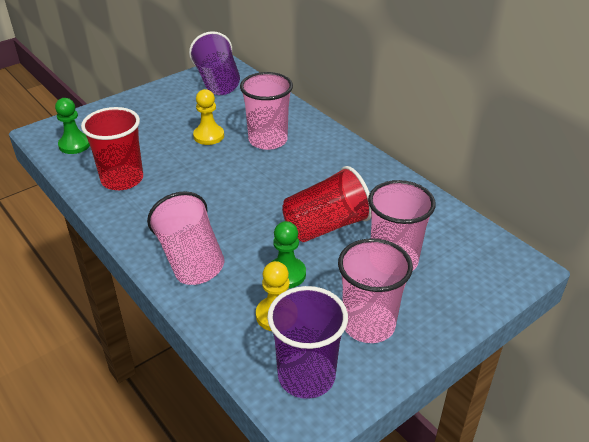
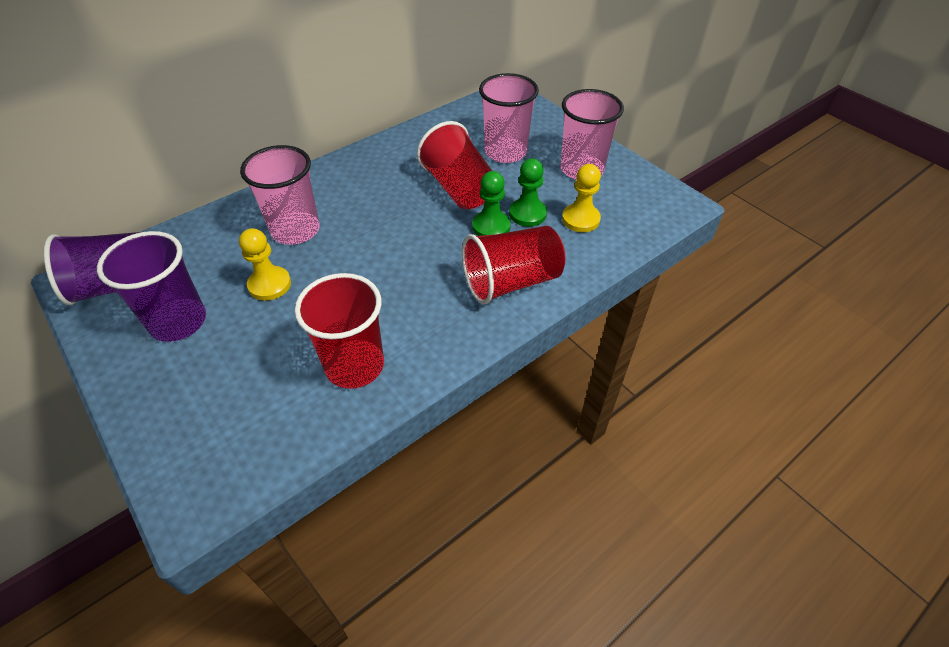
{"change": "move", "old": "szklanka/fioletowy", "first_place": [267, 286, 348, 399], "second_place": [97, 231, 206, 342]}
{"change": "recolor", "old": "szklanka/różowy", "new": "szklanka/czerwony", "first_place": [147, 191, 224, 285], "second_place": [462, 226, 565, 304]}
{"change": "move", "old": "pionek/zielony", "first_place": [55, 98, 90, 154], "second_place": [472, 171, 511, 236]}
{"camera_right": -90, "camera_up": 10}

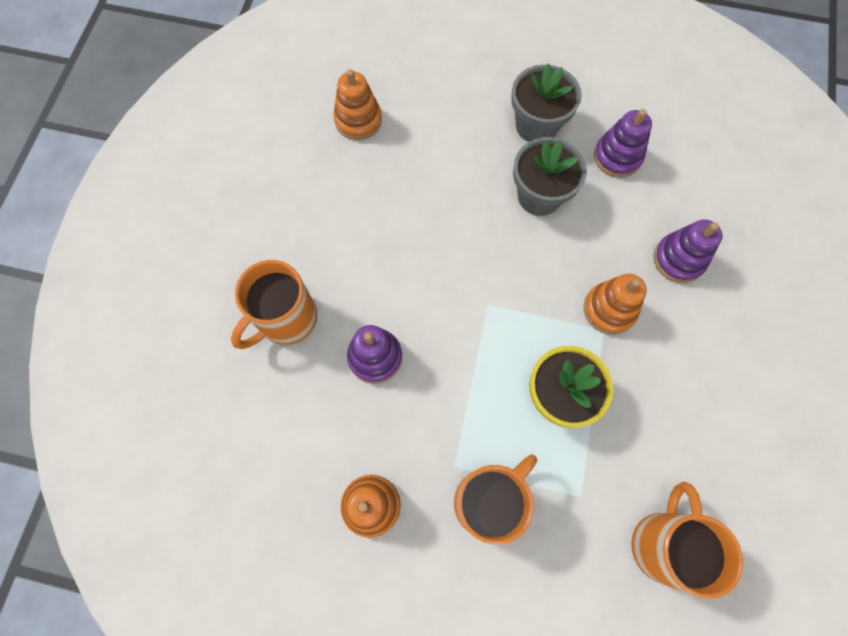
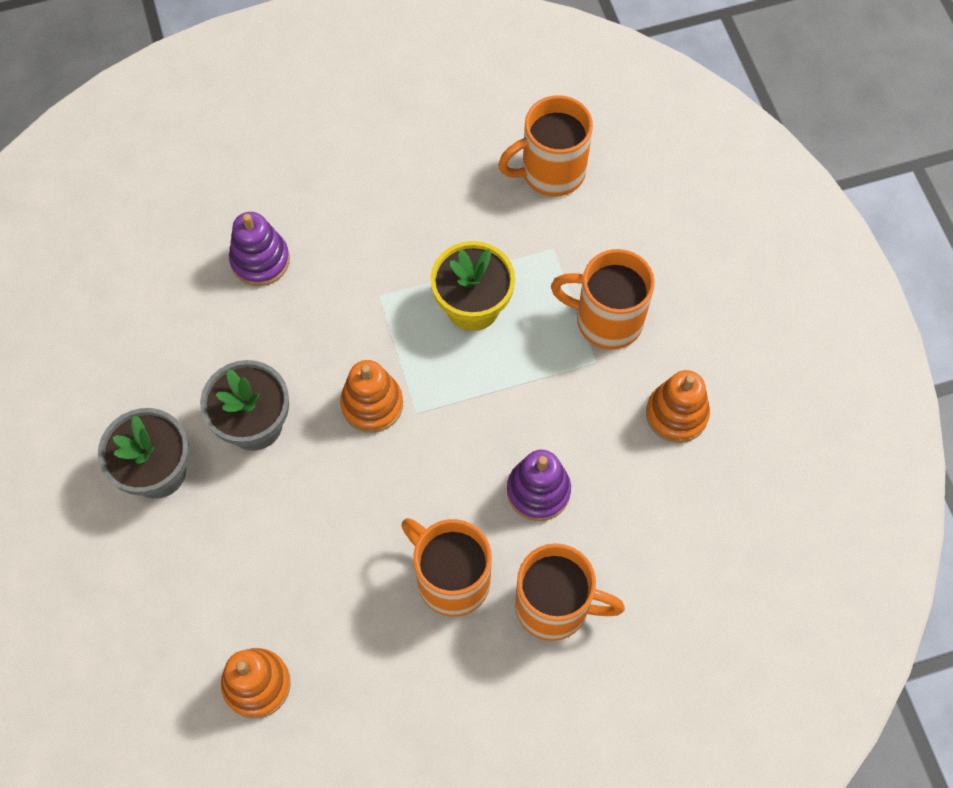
{"change": "move", "old": "zabawka nakładanka/pomarańczowy", "first_place": [584, 273, 647, 335], "second_place": [340, 360, 403, 433]}
{"change": "insert", "new": "kubek/pomarańczowy", "second_place": [401, 518, 492, 617]}
{"change": "delete", "old": "zabawka nakładanka/fioletowy", "first_place": [594, 109, 652, 178]}
{"camera_right": -120, "camera_up": -5}

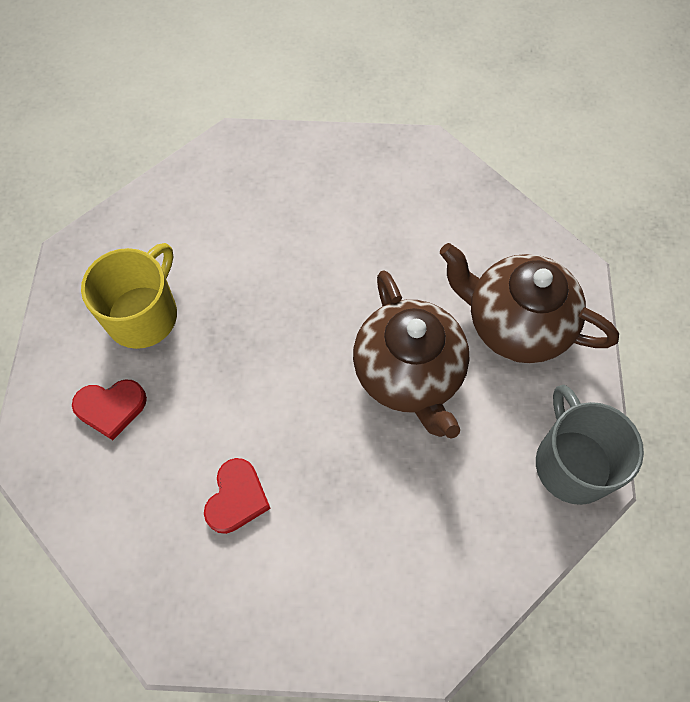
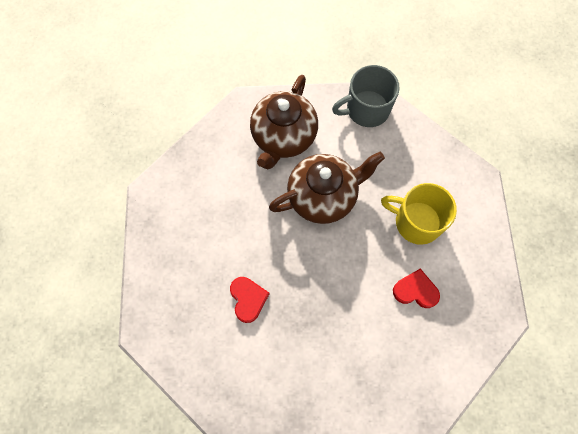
{"change": "move", "old": "serce/czerwony", "first_place": [72, 380, 147, 440], "second_place": [230, 277, 269, 323]}
{"change": "move", "old": "kubek/żółty", "first_place": [81, 243, 177, 349], "second_place": [381, 183, 457, 245]}
{"camera_right": -95, "camera_up": 5}

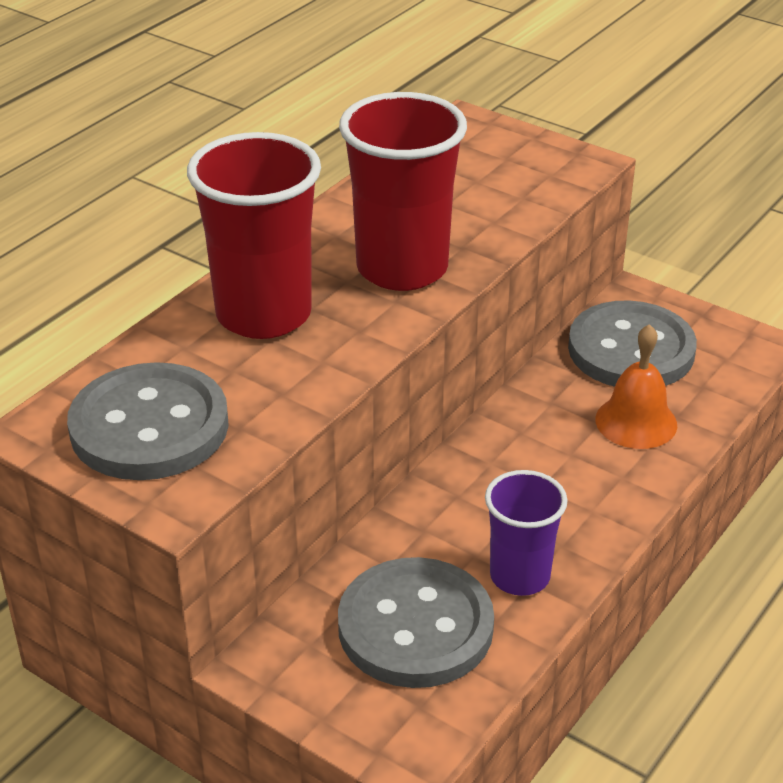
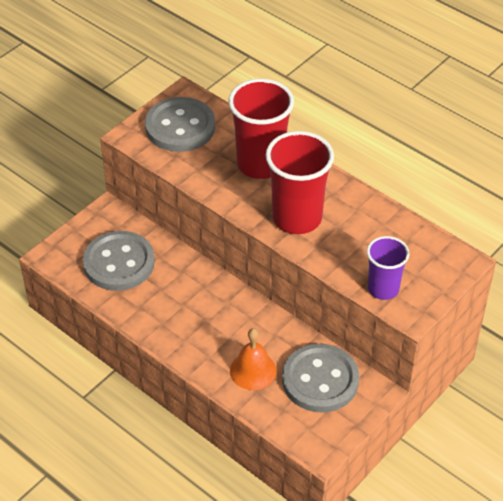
{"change": "move", "old": "szklanka/fioletowy", "first_place": [485, 470, 568, 596], "second_place": [367, 236, 410, 300]}
{"camera_right": 95, "camera_up": 10}

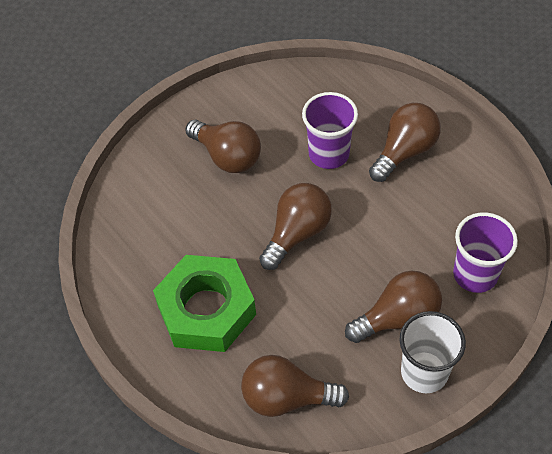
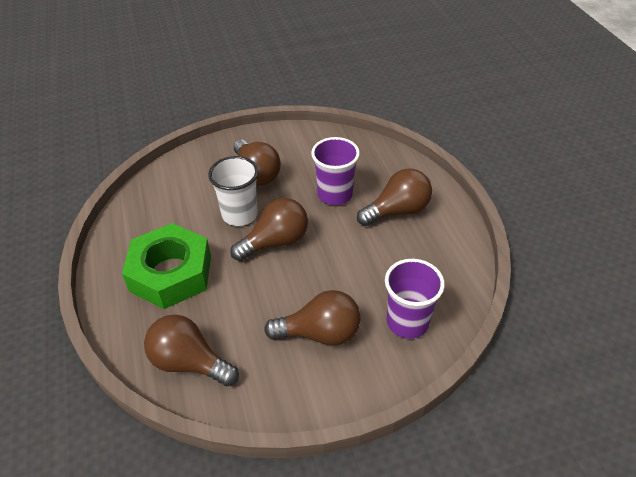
{"change": "move", "old": "szklanka/biały", "first_place": [399, 311, 466, 393], "second_place": [208, 156, 258, 226]}
{"camera_right": 20, "camera_up": -10}

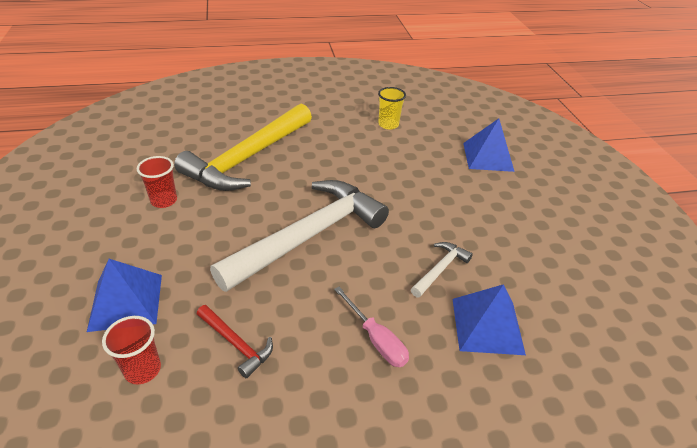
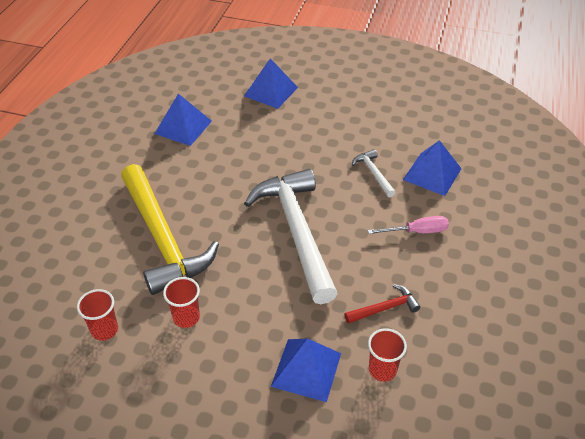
{"change": "insert", "new": "szklanka/czerwony", "second_place": [77, 289, 118, 341]}
{"change": "replace", "old": "szklanka/żółty", "new": "piramida/niebieski", "first_place": [378, 87, 406, 130], "second_place": [154, 94, 212, 146]}
{"camera_right": -60, "camera_up": 5}

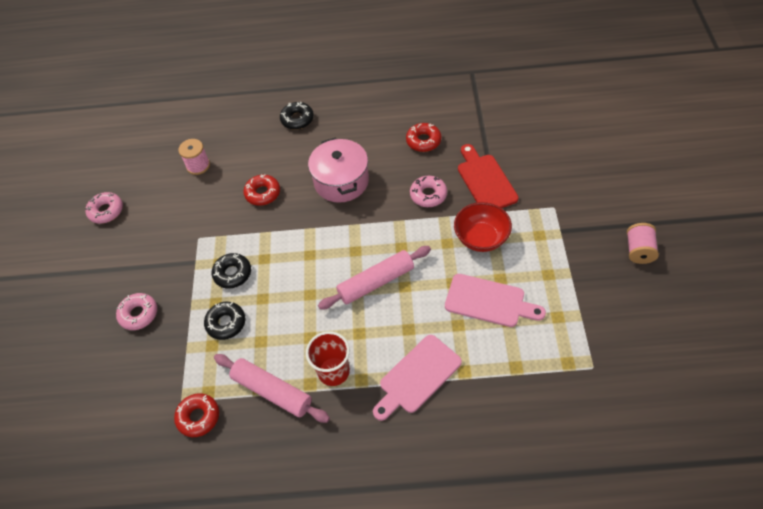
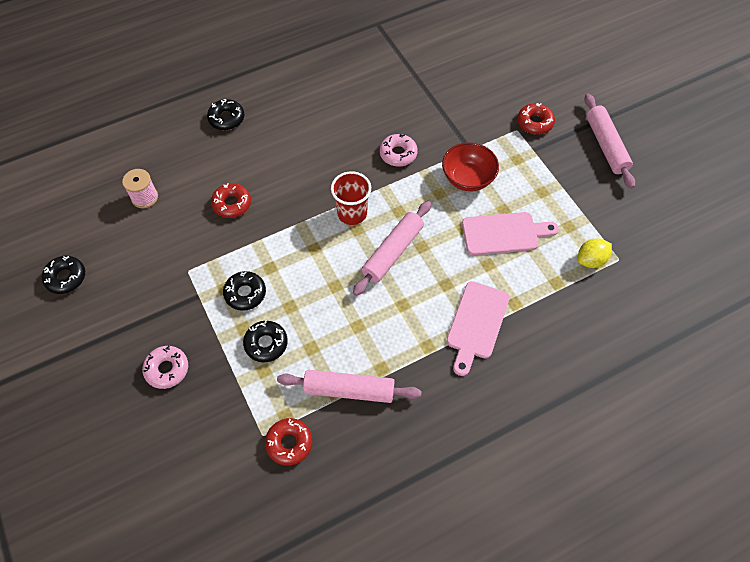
{"change": "recolor", "old": "donut/różowy", "new": "donut/czarny", "first_place": [85, 192, 123, 224], "second_place": [42, 256, 85, 294]}
{"change": "move", "old": "szklanka/czerwony", "first_place": [306, 331, 350, 386], "second_place": [331, 171, 371, 225]}
{"change": "move", "old": "donut/czerwony", "first_place": [406, 123, 441, 152], "second_place": [517, 103, 555, 135]}
{"change": "insert", "new": "cytryna/żółty", "second_place": [578, 238, 612, 268]}
{"change": "replace", "old": "szpulka/różowy", "new": "wałek do ciasta/różowy", "first_place": [627, 223, 659, 264], "second_place": [585, 94, 635, 189]}
{"change": "delete", "old": "garnek/różowy", "first_place": [308, 138, 369, 203]}
{"change": "delete", "old": "deska do krojenia/czerwony", "first_place": [458, 144, 519, 208]}
{"camera_right": -30, "camera_up": 5}

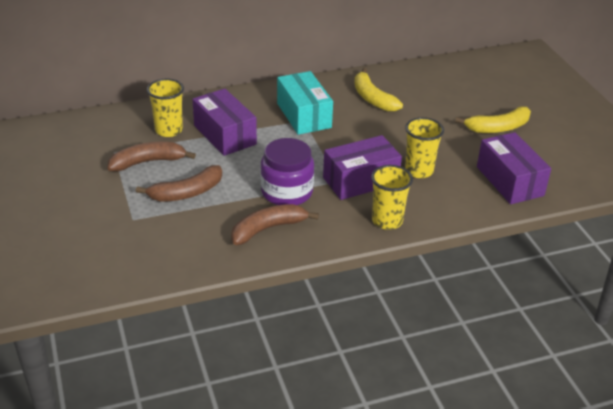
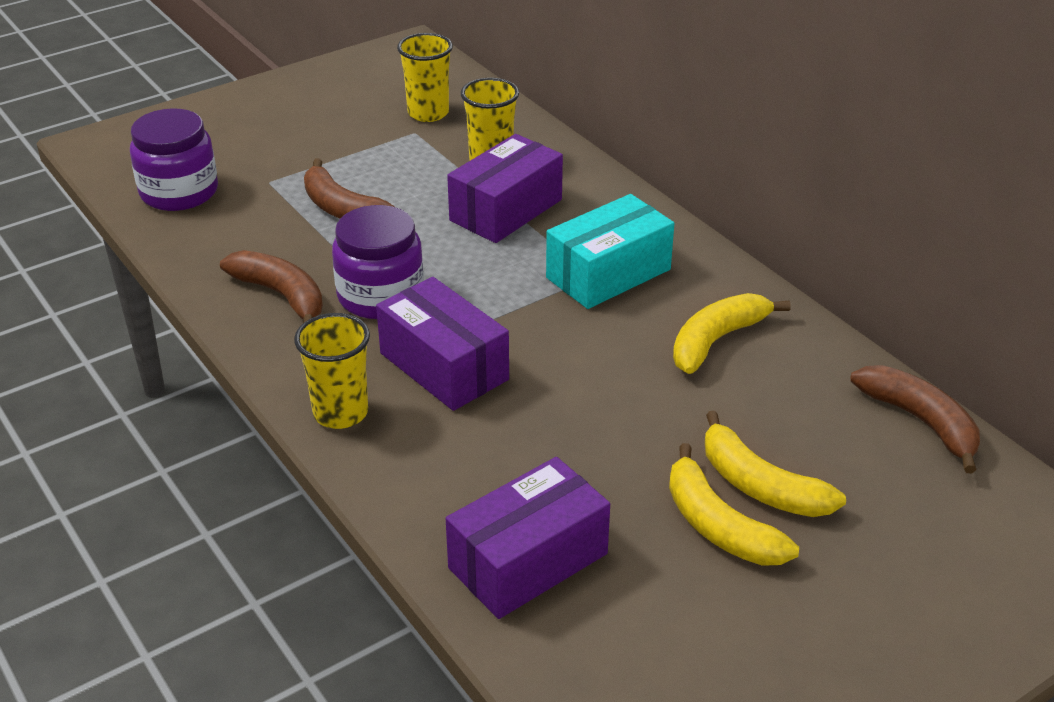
{"change": "insert", "new": "słoik/fioletowy", "second_place": [130, 108, 218, 211]}
{"change": "move", "old": "szklanka/żółty", "first_place": [405, 117, 444, 178], "second_place": [397, 33, 453, 122]}
{"change": "insert", "new": "banan/żółty", "second_place": [705, 411, 846, 517]}
{"change": "move", "old": "banan/brązowy", "first_place": [108, 142, 196, 171], "second_place": [850, 365, 980, 474]}
{"camera_right": 75, "camera_up": 0}

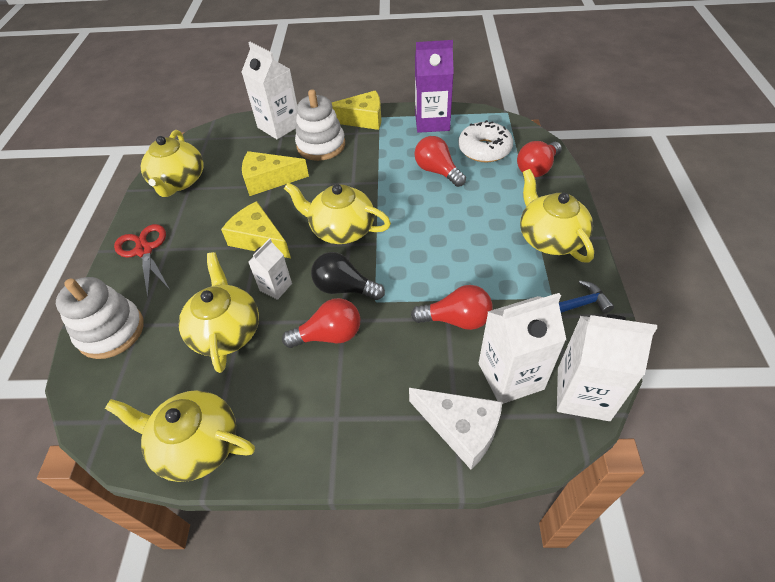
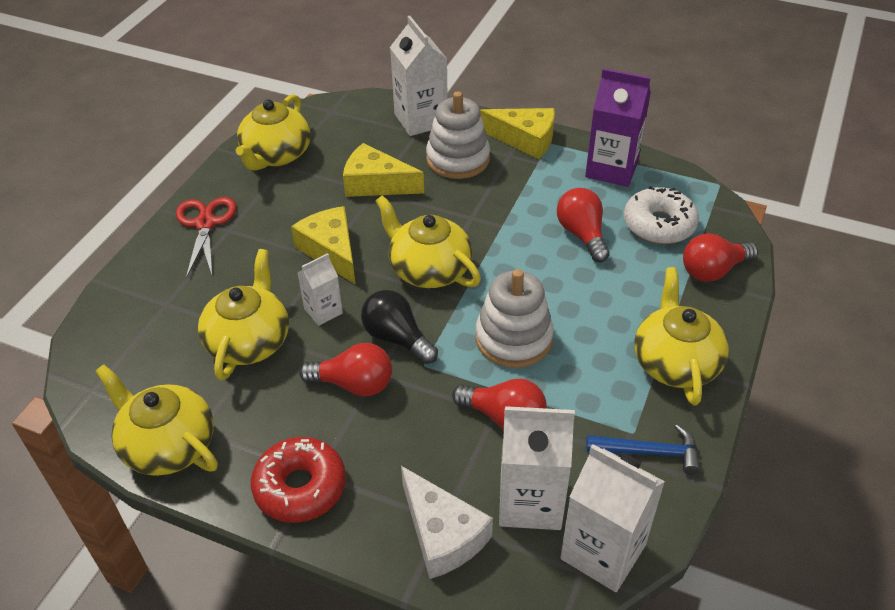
{"change": "insert", "new": "donut/czerwony", "second_place": [251, 437, 346, 523]}
{"change": "move", "old": "zabawka nakładanka/biały", "first_place": [56, 277, 144, 359], "second_place": [475, 269, 554, 368]}
{"camera_right": 20, "camera_up": -5}

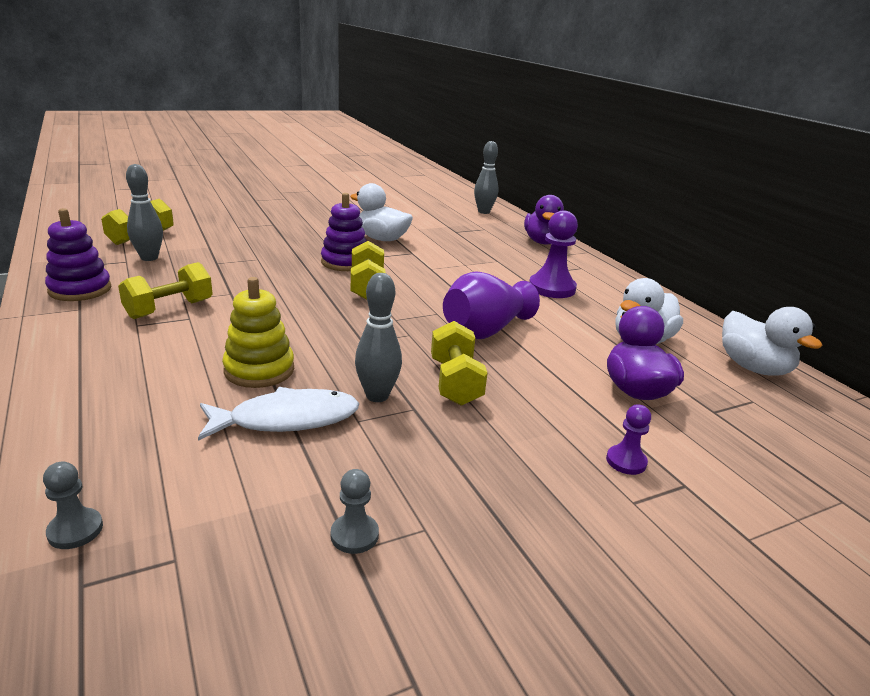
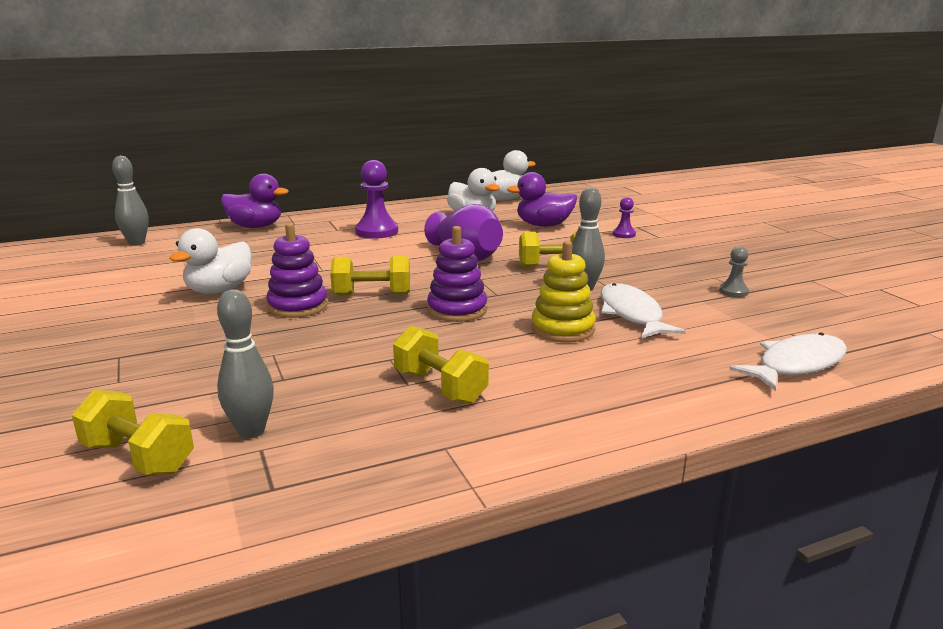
{"change": "move", "old": "zabawka nakładanka/fioletowy", "first_place": [45, 208, 111, 301], "second_place": [427, 226, 487, 322]}
{"change": "replace", "old": "pionek/szary", "new": "ryba/biały", "first_place": [43, 462, 103, 549], "second_place": [729, 332, 847, 391]}
{"camera_right": -85, "camera_up": -5}

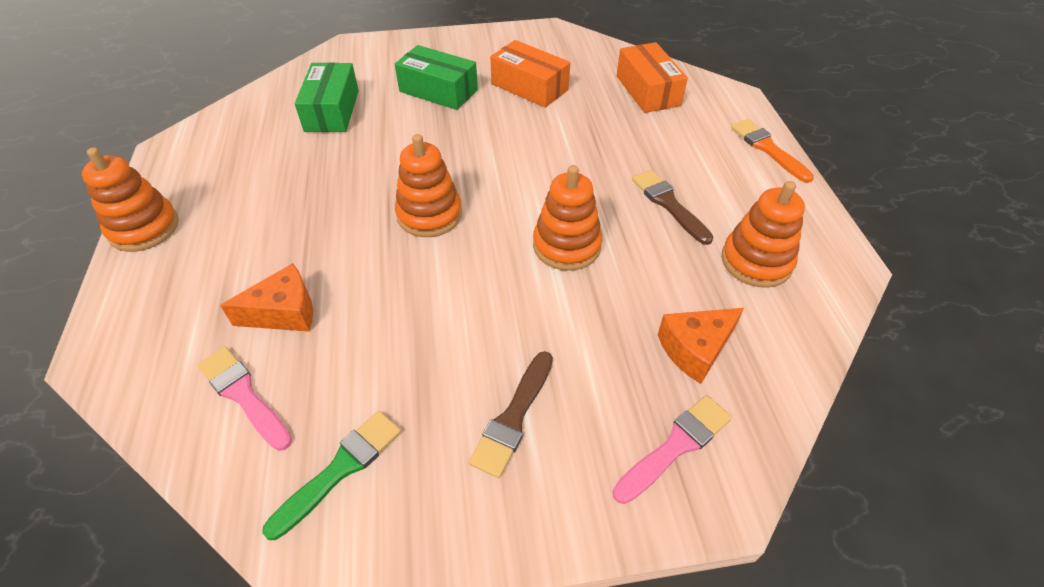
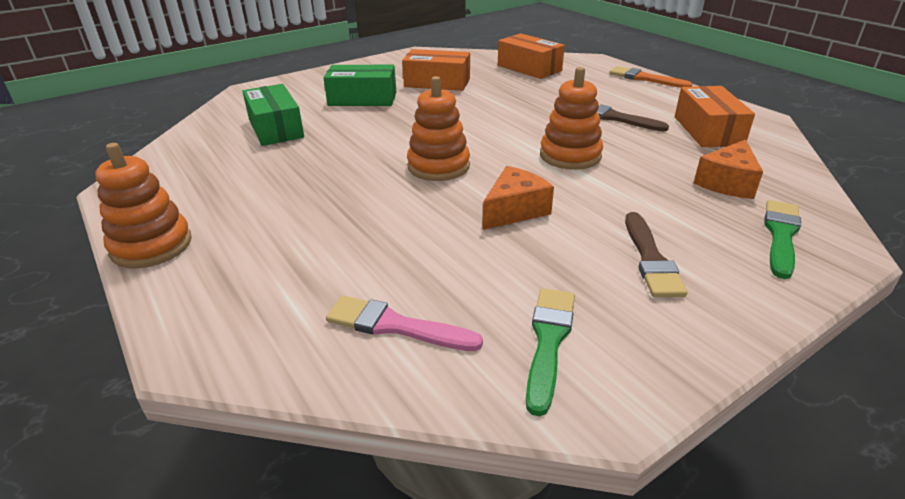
{"change": "move", "old": "ser/pomarańczowy", "first_place": [220, 263, 313, 332], "second_place": [483, 166, 554, 230]}
{"change": "replace", "old": "zabawka nakładanka/pomarańczowy", "new": "pudełko/pomarańczowy", "first_place": [721, 181, 805, 288], "second_place": [675, 86, 755, 147]}
{"change": "recolor", "old": "pędzel/różowy", "new": "pędzel/zielony", "first_place": [613, 395, 732, 504], "second_place": [764, 200, 801, 279]}
{"camera_right": -25, "camera_up": -15}

